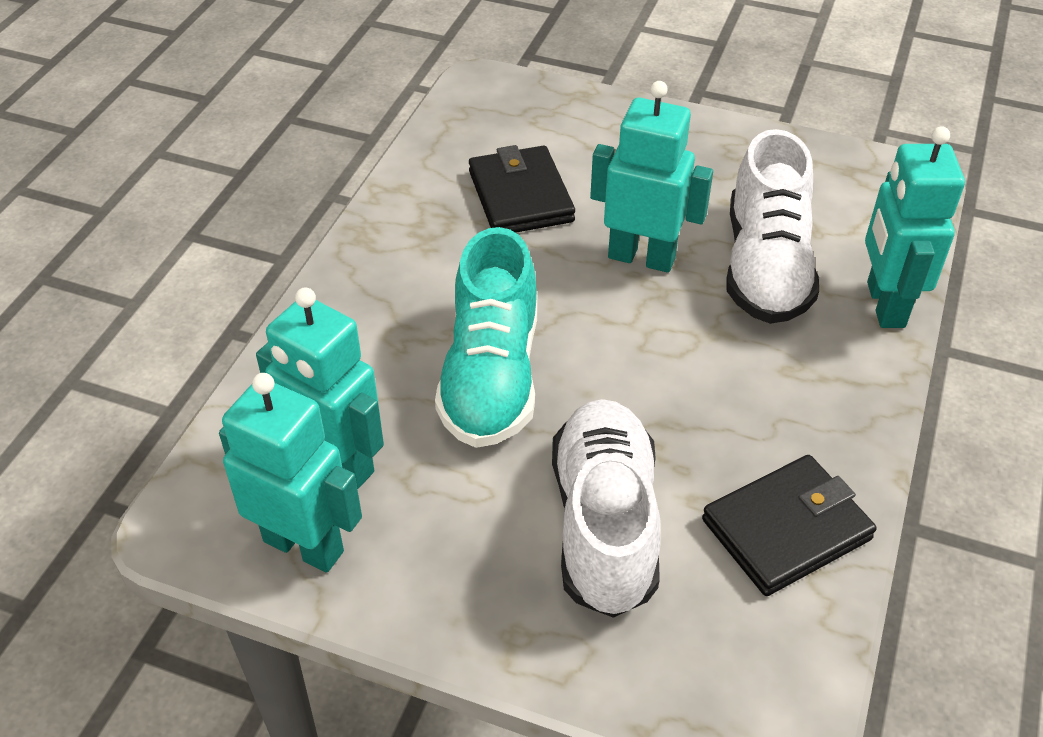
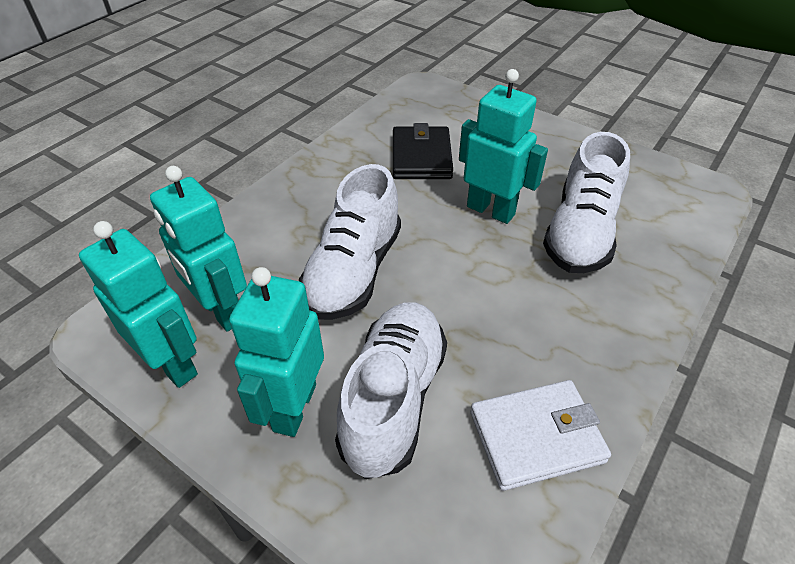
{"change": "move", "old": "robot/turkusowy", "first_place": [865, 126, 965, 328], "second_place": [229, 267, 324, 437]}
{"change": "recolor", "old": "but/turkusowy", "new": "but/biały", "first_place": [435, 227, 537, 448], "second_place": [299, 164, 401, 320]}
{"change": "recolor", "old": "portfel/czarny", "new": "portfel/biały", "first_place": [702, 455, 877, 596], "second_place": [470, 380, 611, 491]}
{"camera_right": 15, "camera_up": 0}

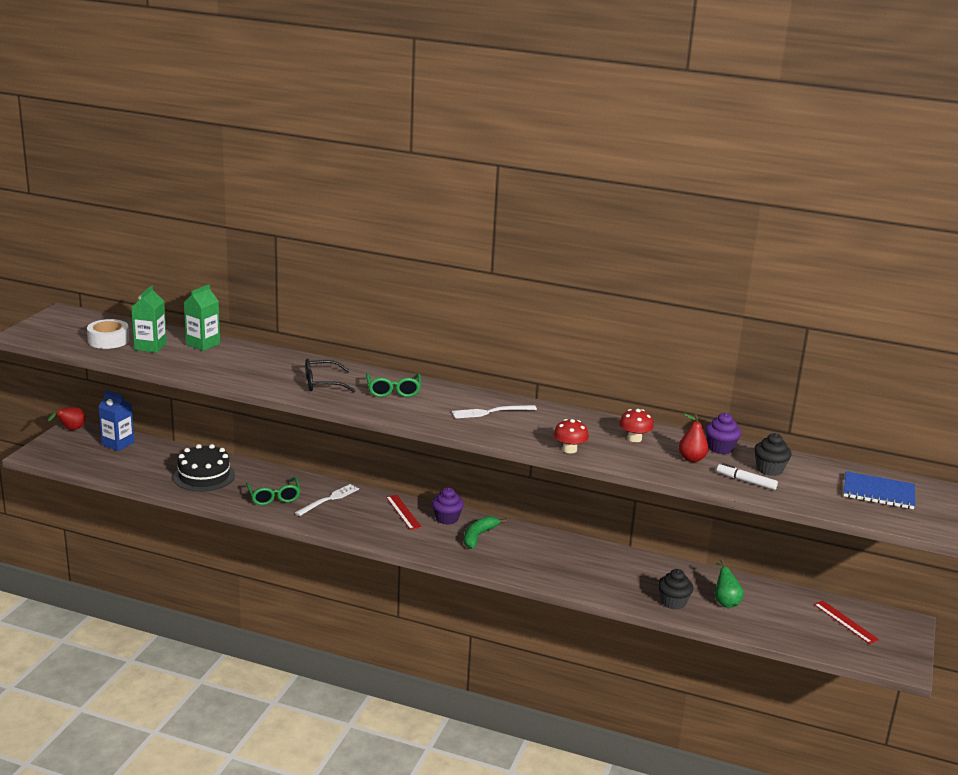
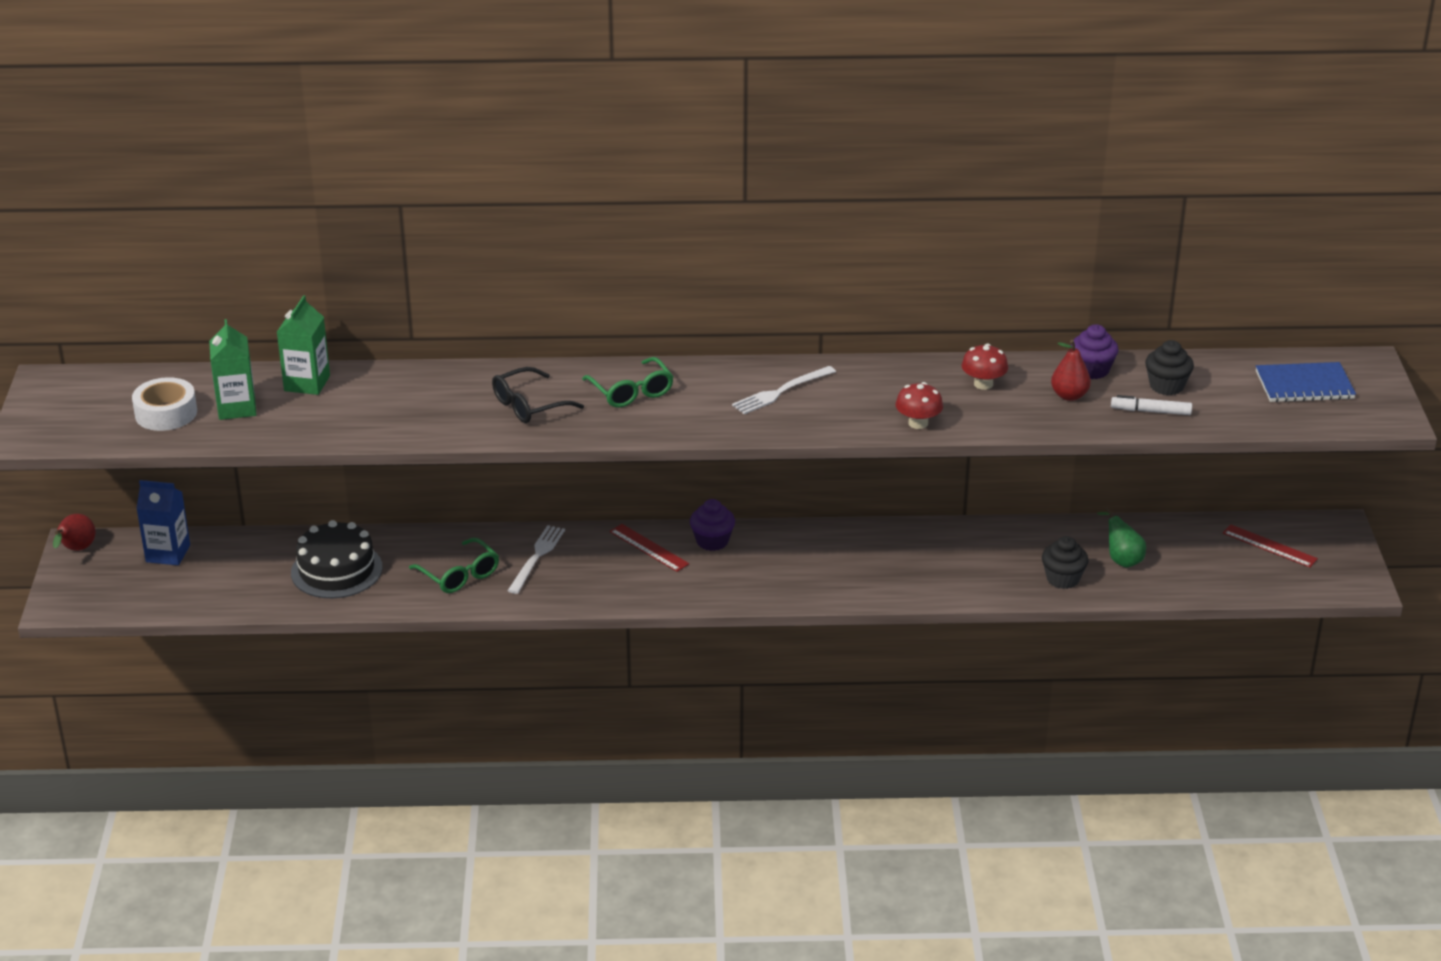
{"change": "delete", "old": "banan/zielony", "first_place": [464, 516, 507, 549]}
{"camera_right": -20, "camera_up": 10}

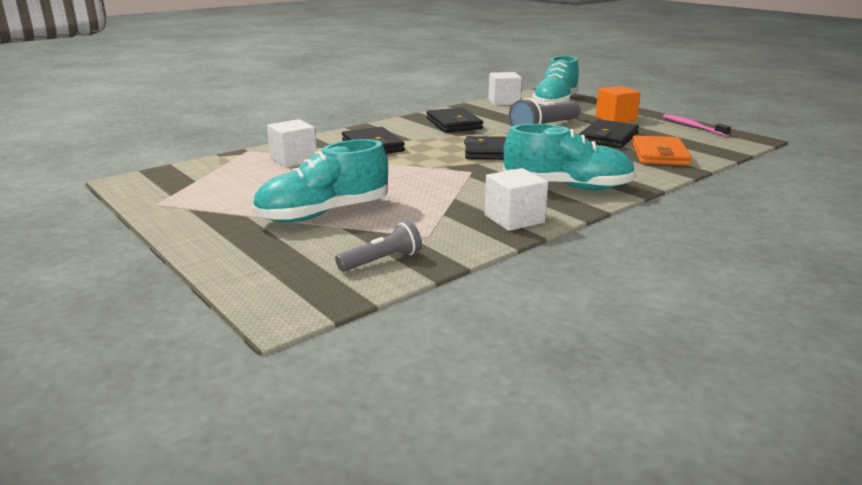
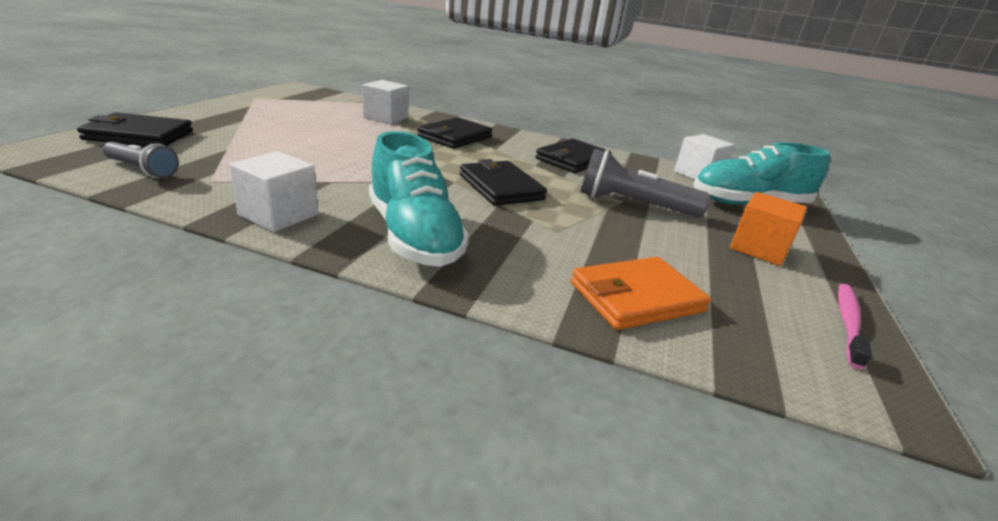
{"change": "move", "old": "portfel/czarny", "first_place": [579, 119, 639, 148], "second_place": [77, 112, 193, 146]}
{"change": "delete", "old": "but/turkusowy", "first_place": [252, 139, 388, 222]}
{"camera_right": 55, "camera_up": 5}

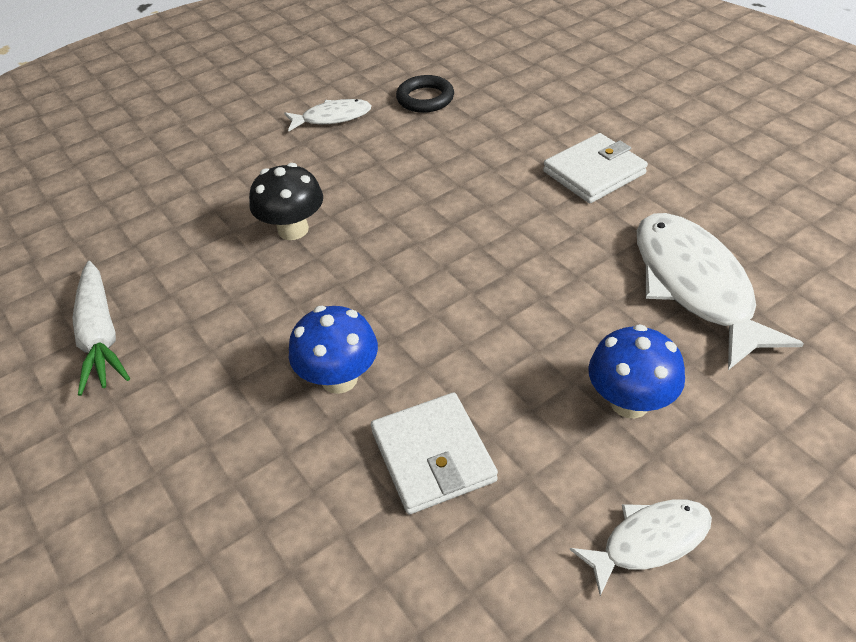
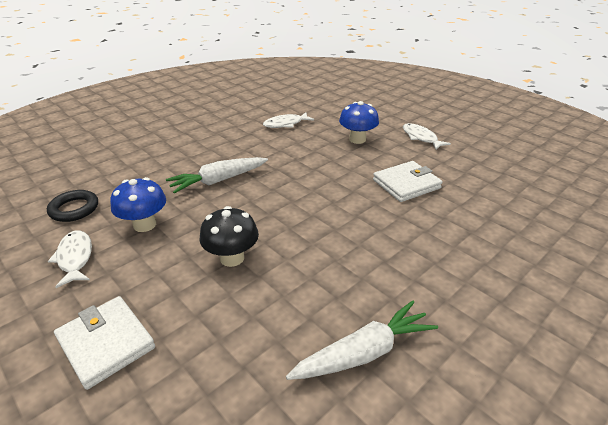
{"change": "move", "old": "portfel/biały", "first_place": [543, 133, 648, 203], "second_place": [54, 296, 155, 390]}
{"change": "move", "old": "grzyb/niebieski", "first_place": [289, 306, 378, 394], "second_place": [110, 177, 166, 232]}
{"change": "insert", "new": "marchewka/biały", "second_place": [166, 157, 268, 194]}
{"change": "resize", "old": "ryba/biały", "first_place": [637, 213, 804, 370], "second_place": [263, 112, 314, 128], "factor": 0.54}
{"camera_right": -100, "camera_up": -10}

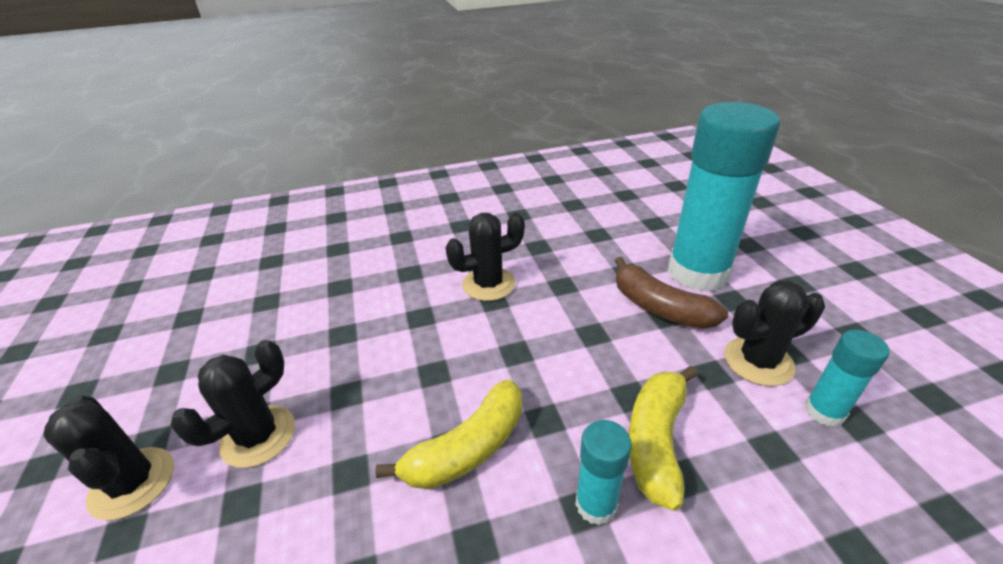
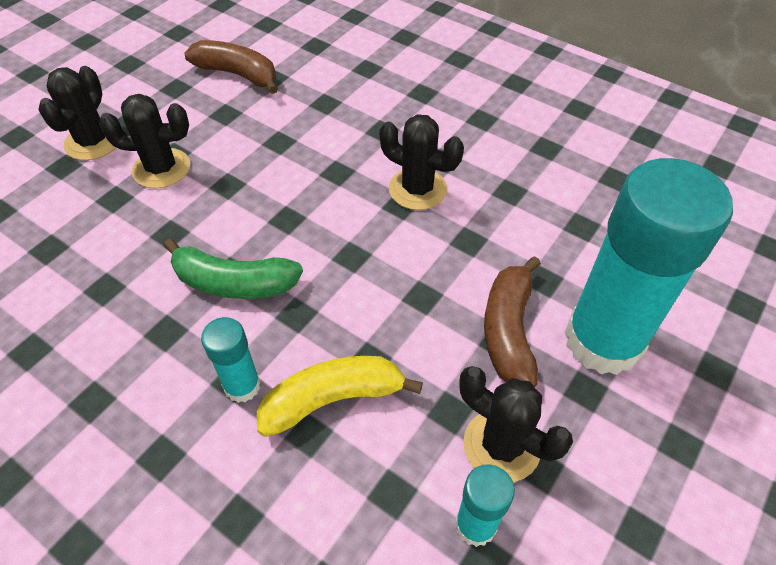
{"change": "recolor", "old": "banan/żółty", "new": "banan/zielony", "first_place": [375, 380, 522, 489], "second_place": [164, 239, 303, 299]}
{"change": "insert", "new": "banan/brązowy", "second_place": [184, 40, 278, 94]}
{"camera_right": 50, "camera_up": 15}

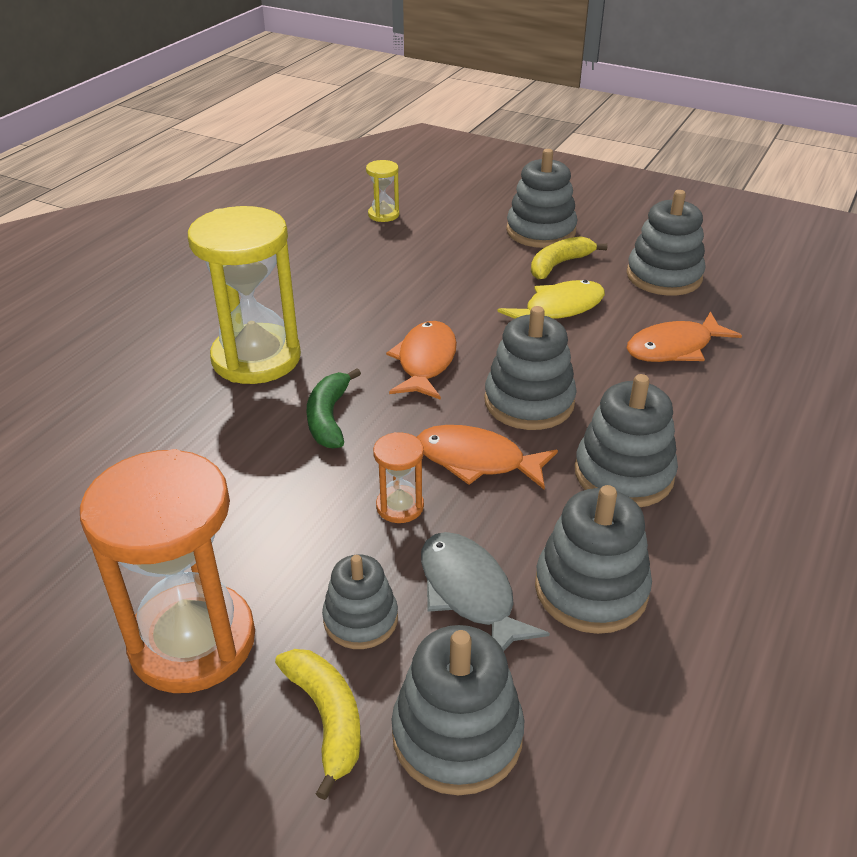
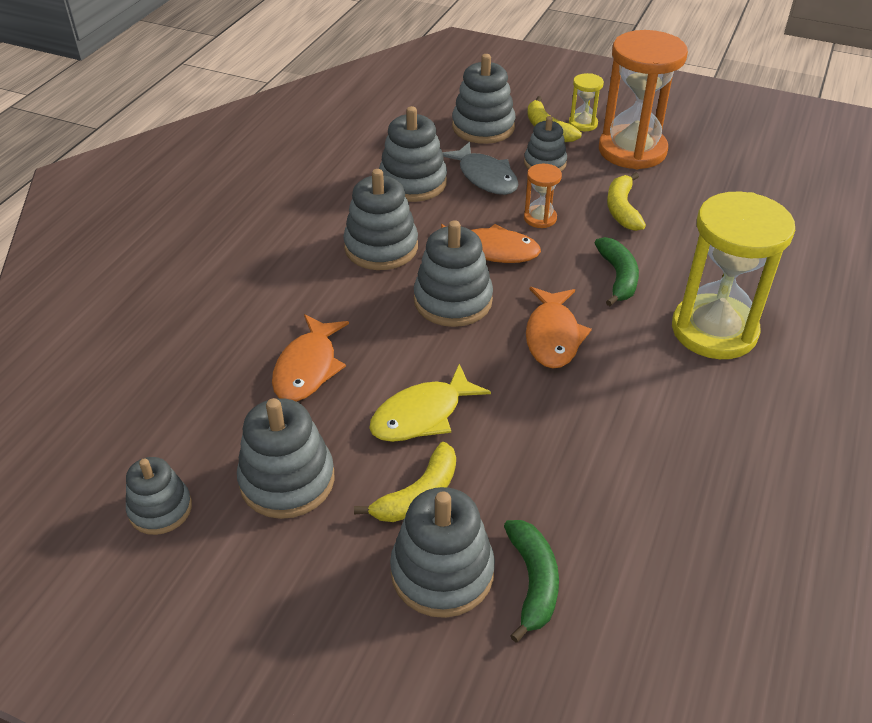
{"change": "insert", "new": "zabawka nakładanka/szary", "second_place": [126, 457, 192, 535]}
{"change": "rotate", "old": "ryba/pomarańczowy", "first_place": [626, 312, 742, 362], "second_place": [272, 314, 349, 402], "degrees": 135}
{"change": "insert", "new": "banan/zielony", "second_place": [504, 520, 559, 643]}
{"change": "move", "old": "klepsydra/żółty", "first_place": [366, 160, 399, 222], "second_place": [569, 73, 604, 131]}
{"change": "insert", "new": "banan/żółty", "second_place": [607, 172, 646, 231]}
{"camera_right": 175, "camera_up": 5}

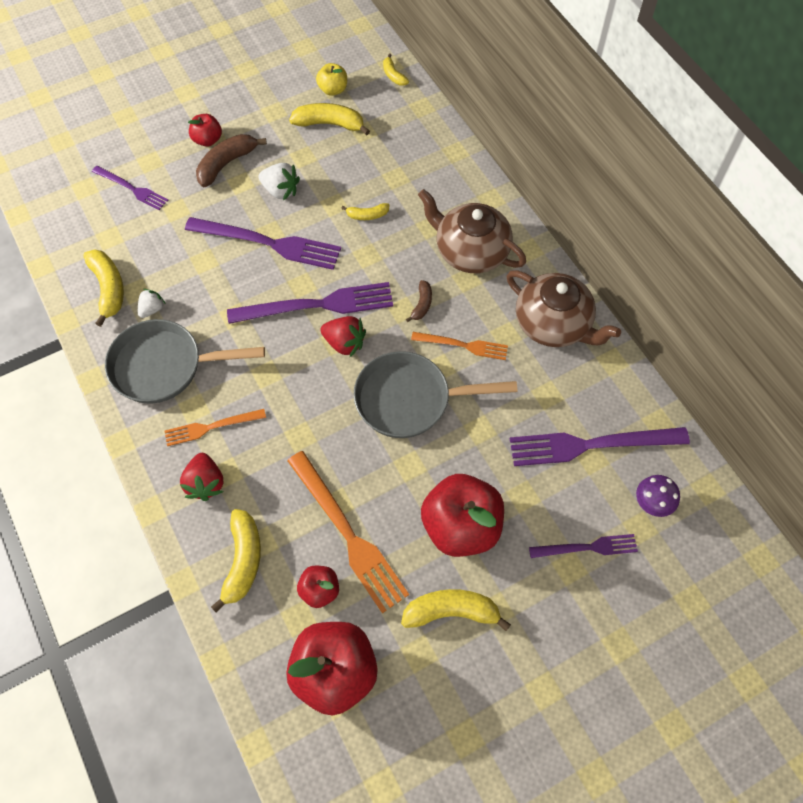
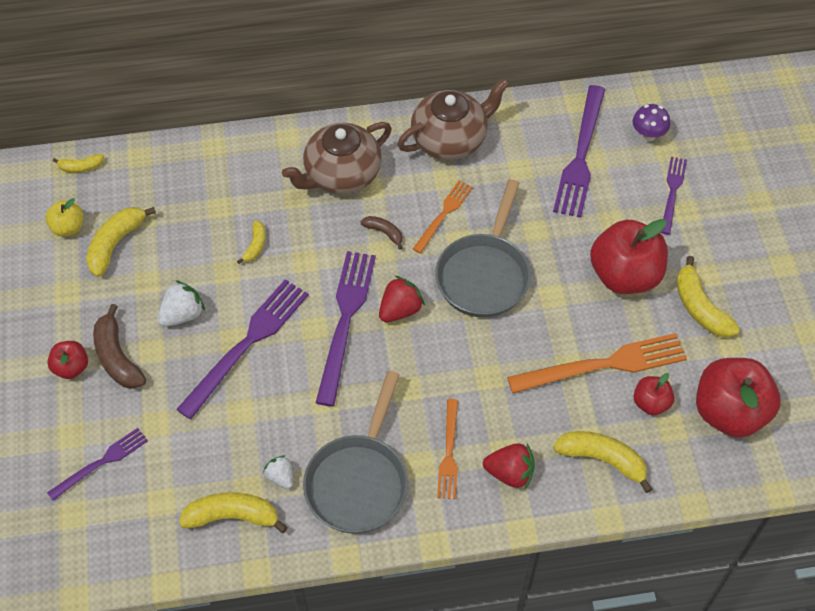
{"change": "rotate", "old": "banan/żółty", "first_place": [401, 589, 511, 631], "second_place": [676, 256, 740, 338], "degrees": -45}
{"camera_right": -70, "camera_up": -5}

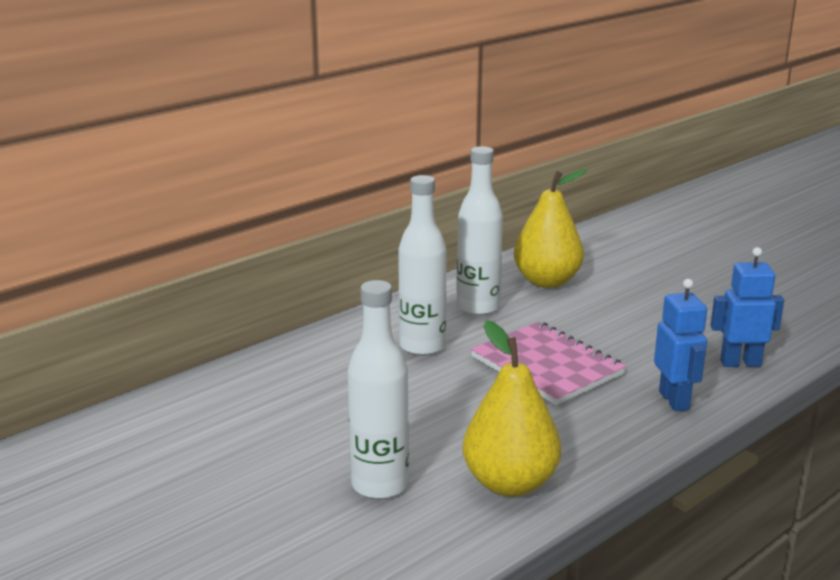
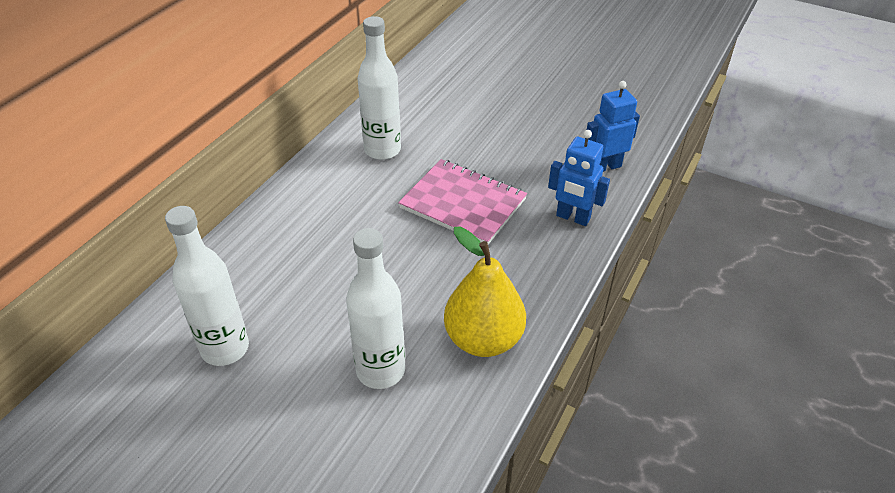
{"change": "move", "old": "butelka/biały", "first_place": [398, 175, 447, 356], "second_place": [165, 206, 249, 366]}
{"change": "rotate", "old": "robot/niebieski", "first_place": [654, 279, 707, 411], "second_place": [548, 130, 610, 226], "degrees": 150}
{"change": "delete", "old": "gruszka/żółty", "first_place": [514, 169, 587, 288]}
{"camera_right": -20, "camera_up": 20}

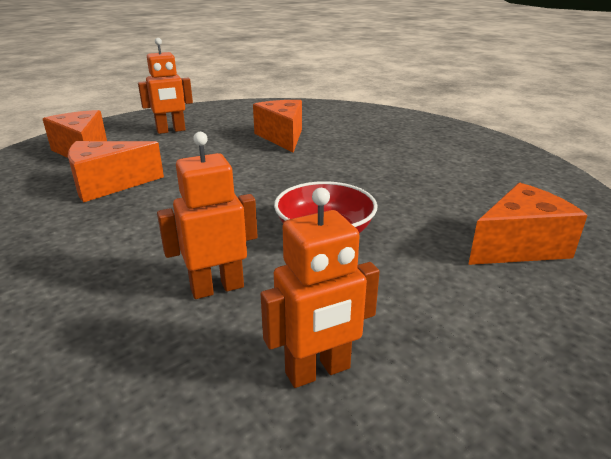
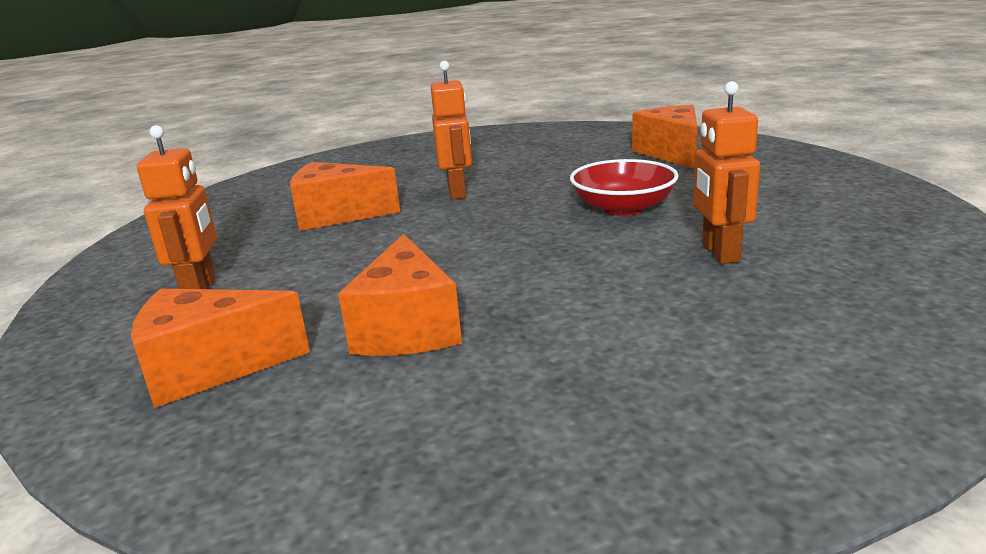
{"change": "move", "old": "robot/pomarańczowy", "first_place": [261, 188, 380, 388], "second_place": [431, 61, 472, 199]}
{"camera_right": -70, "camera_up": -5}

